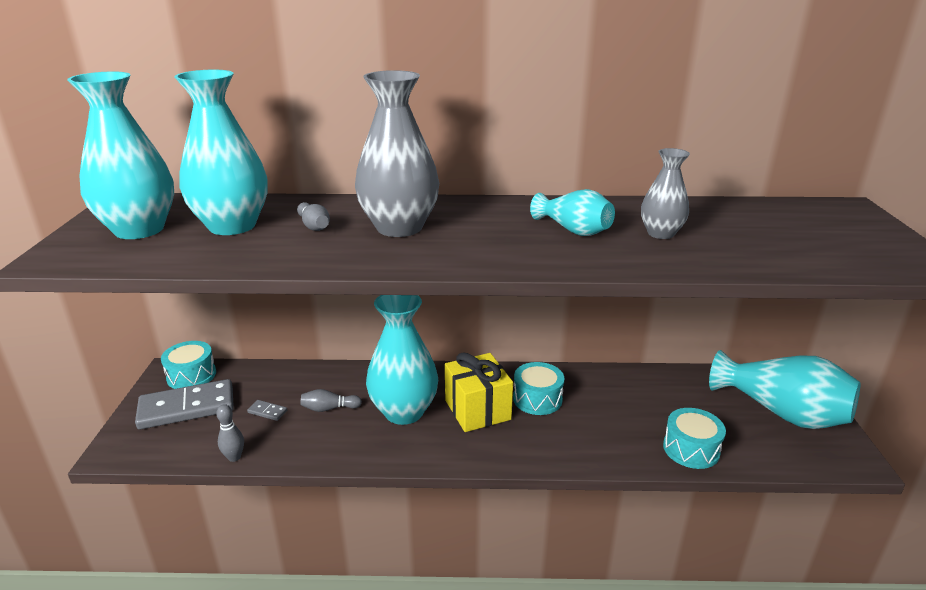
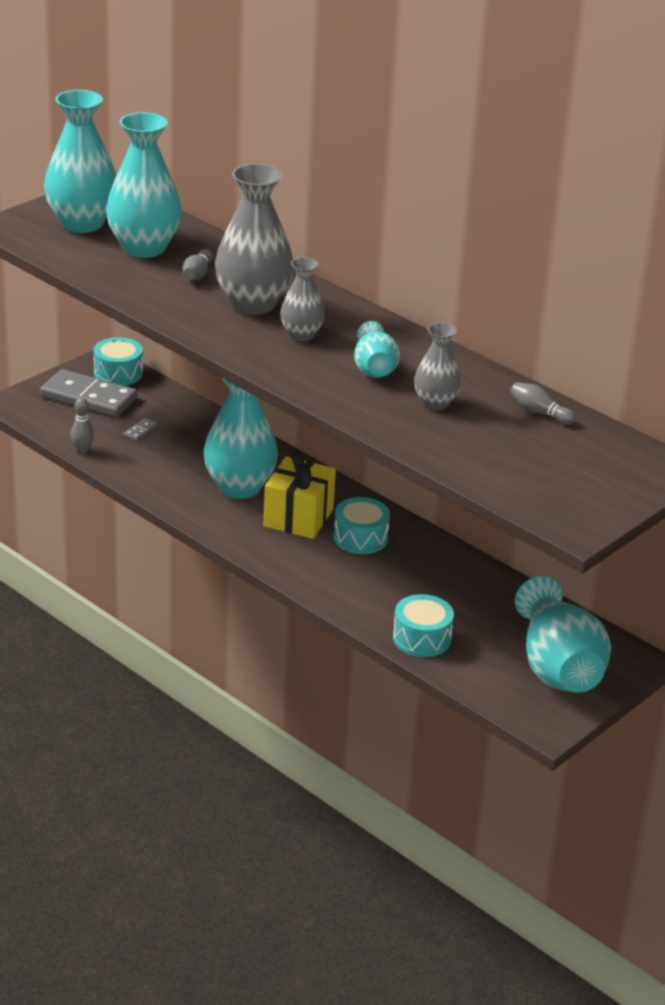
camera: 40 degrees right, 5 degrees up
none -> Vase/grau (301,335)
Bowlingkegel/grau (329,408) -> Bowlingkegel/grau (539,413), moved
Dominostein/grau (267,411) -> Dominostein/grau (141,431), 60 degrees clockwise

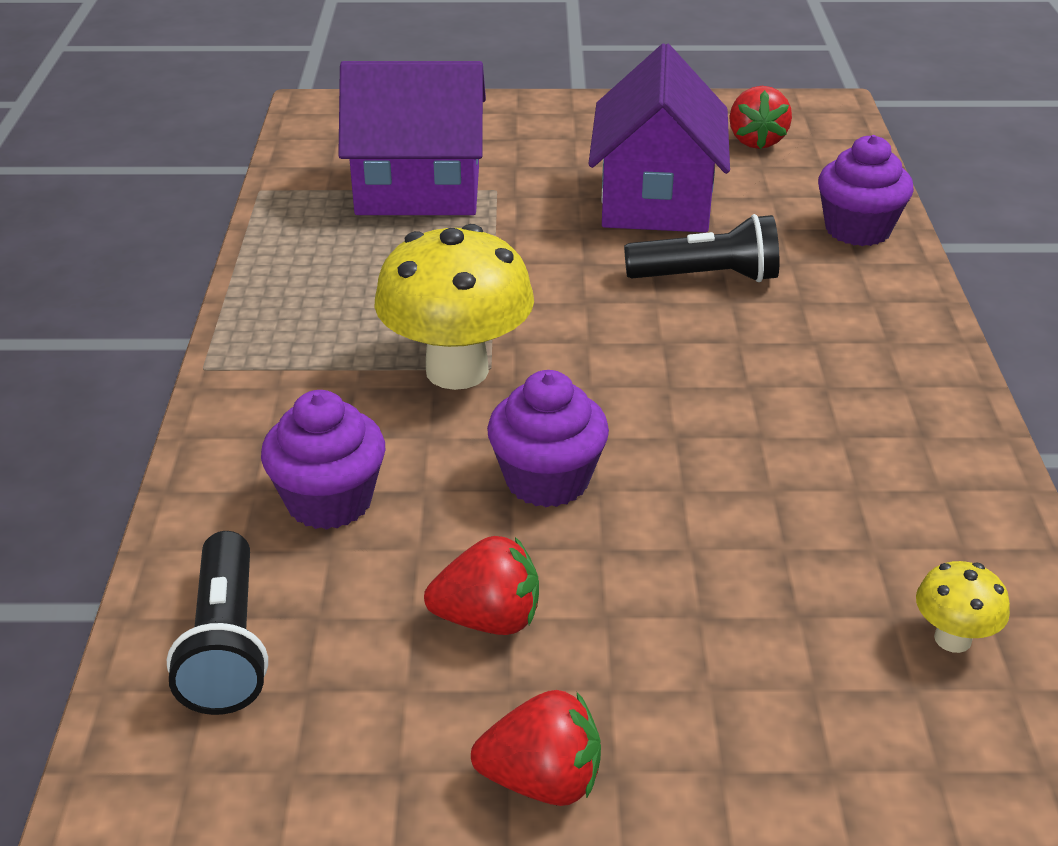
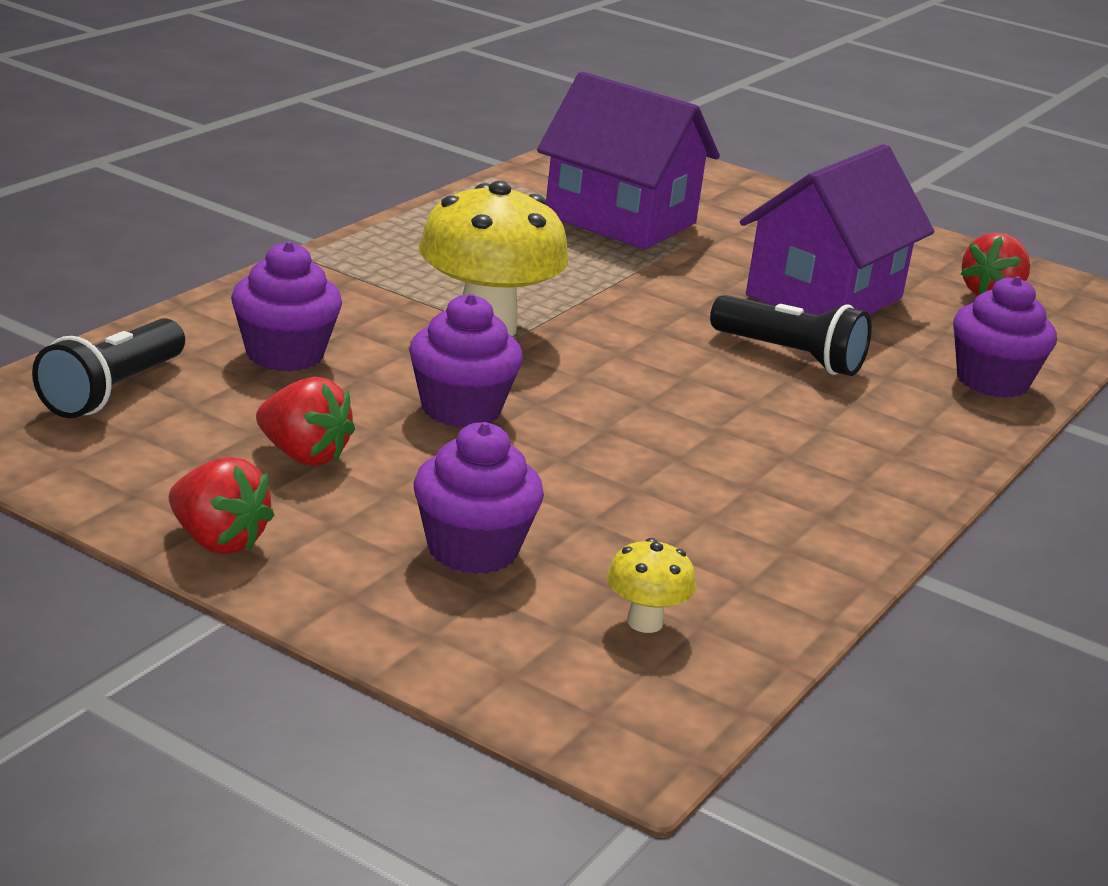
camera: 30 degrees right, 10 degrees down
none -> Muffin/lila (472,550)

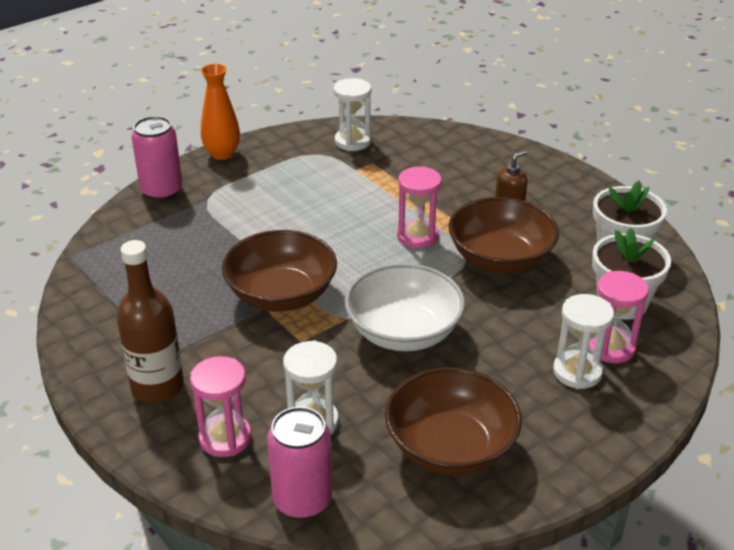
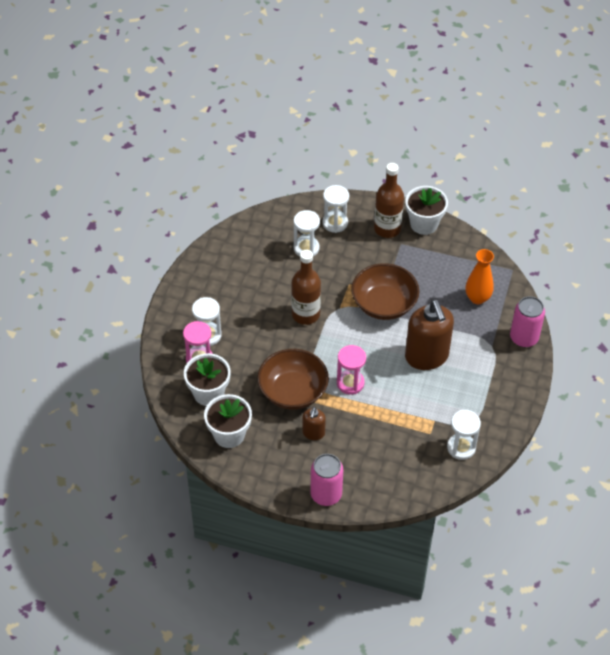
camera: 145 degrees right, 15 degrees up
Schüssel/braun (450,447) -> none
none -> Blumentopf/weiß (424,224)
none -> Seifenspender/braun (426,356)
Vase/orange (222,154) -> Vase/orange (477,298), moved
Dose/rosa (302,500) -> Dose/rosa (326,494), moved
Schüssel/weiß (403,332) -> Flasche/braun (305,314)
Sanduhr/rosa (225,438) -> Sanduhr/weiß (335,223)

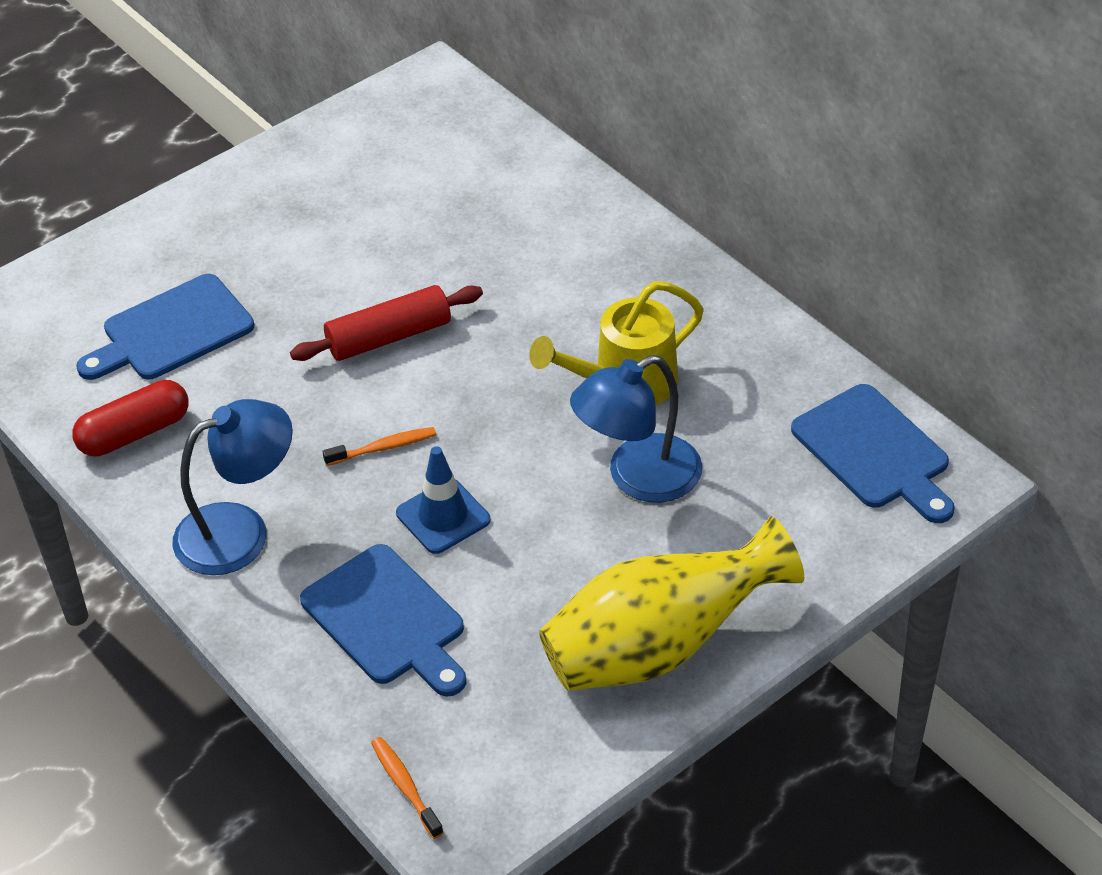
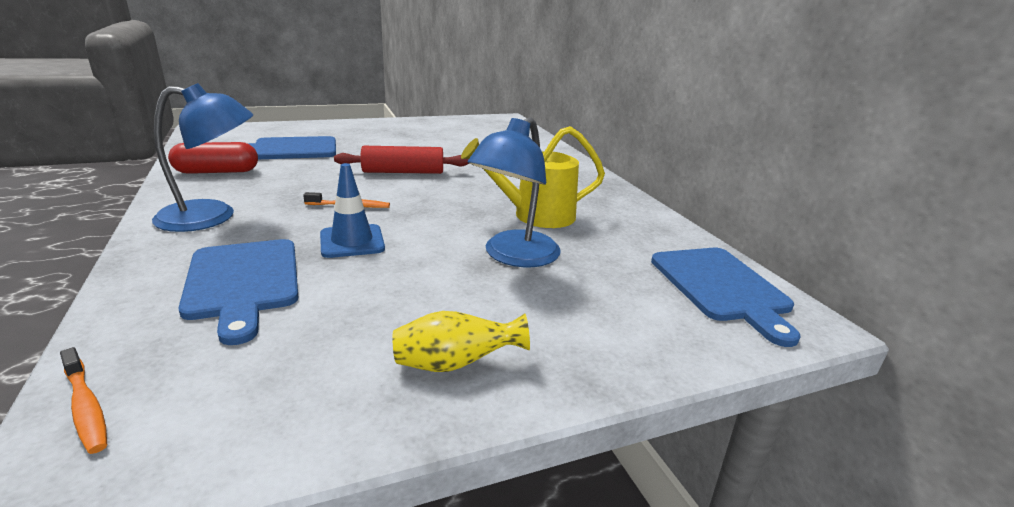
camera: 15 degrees right, 20 degrees down
Zahnbürste/orange (405,786) -> Zahnbürste/orange (86,407), 150 degrees clockwise
Lampe/blau (638,477) -> Lampe/blau (514,256), 45 degrees counterclockwise
Vase/gelb (660,646) -> Vase/gelb (455,364), x0.46

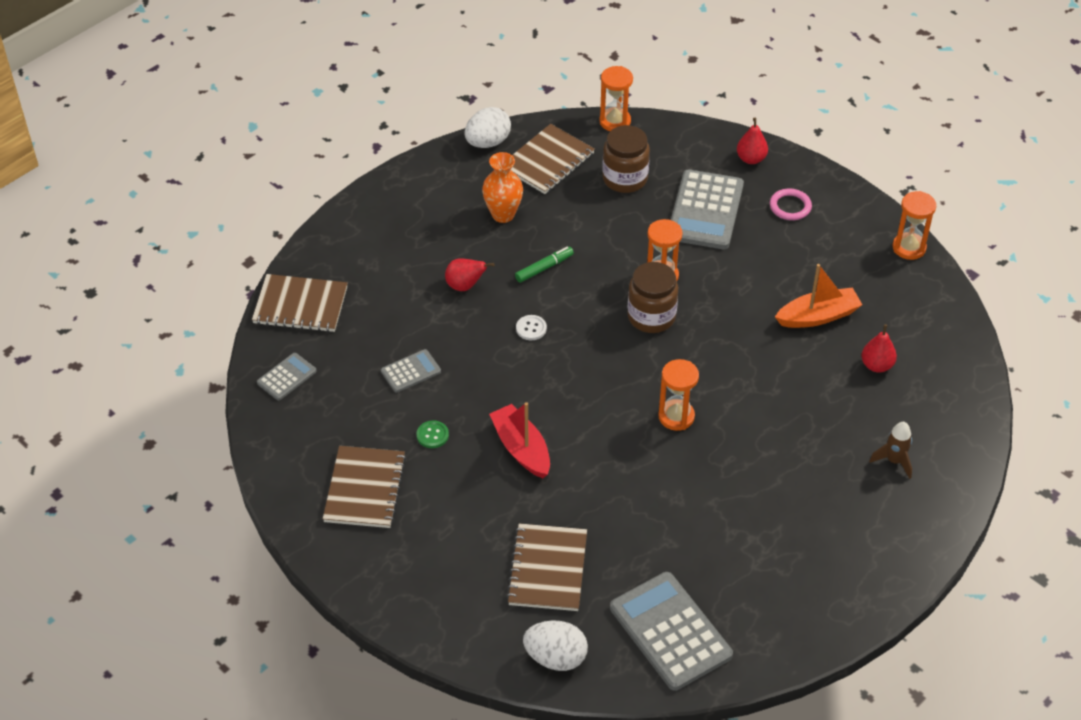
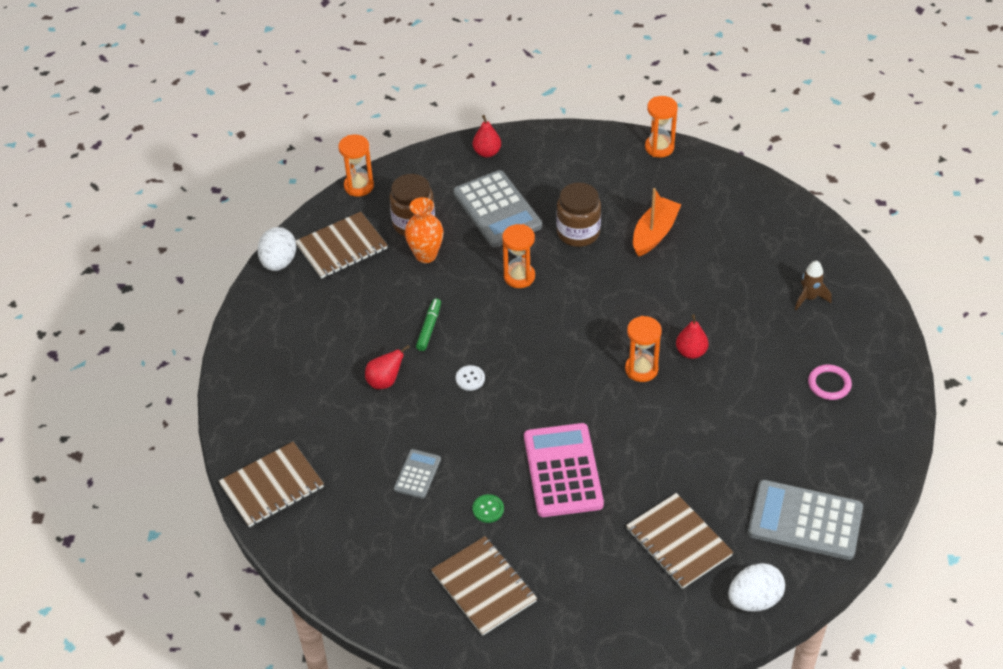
camera: 40 degrees left, 0 degrees up
Taschenrechner/grau (286,377) -> none
Vase/orange (503,214) -> Vase/orange (426,255), moved
Einmachglas/braun (651,317) -> Einmachglas/braun (578,232), moved
Ring/rosa (790,206) -> Ring/rosa (829,384), moved
Birne/rot (876,365) -> Birne/rot (691,352), moved
Boot/rot (521,449) -> Taschenrechner/rosa (563,471)
Notizbuch/braun (548,161) -> Notizbuch/braun (341,247), 60 degrees clockwise

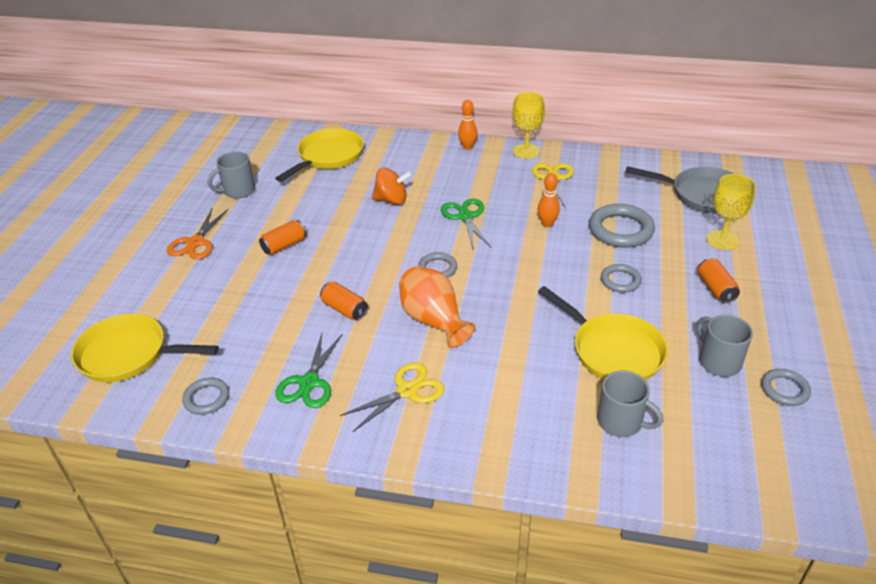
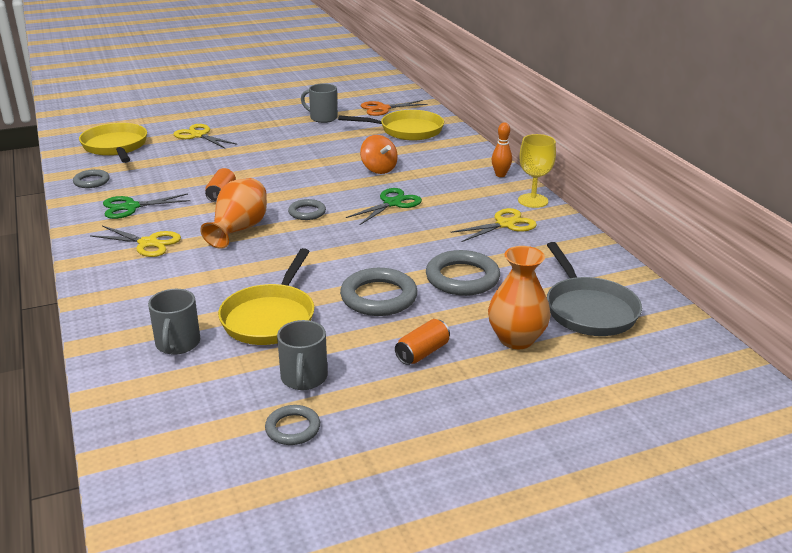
camera: 55 degrees right, 10 degrees down
Dose/orange (284,245) -> none
Bowlingkegel/orange (547,224) -> none
none -> Schere/gelb (198,135)
Schere/orange (196,242) -> Schere/orange (383,108), moved
Kelch/gelb (722,240) -> Vase/orange (516,339)
Tasse/grau (718,361) -> Tasse/grau (304,378), 150 degrees clockwise
Ring/grau (620,281) -> Ring/grau (379,297), x1.74

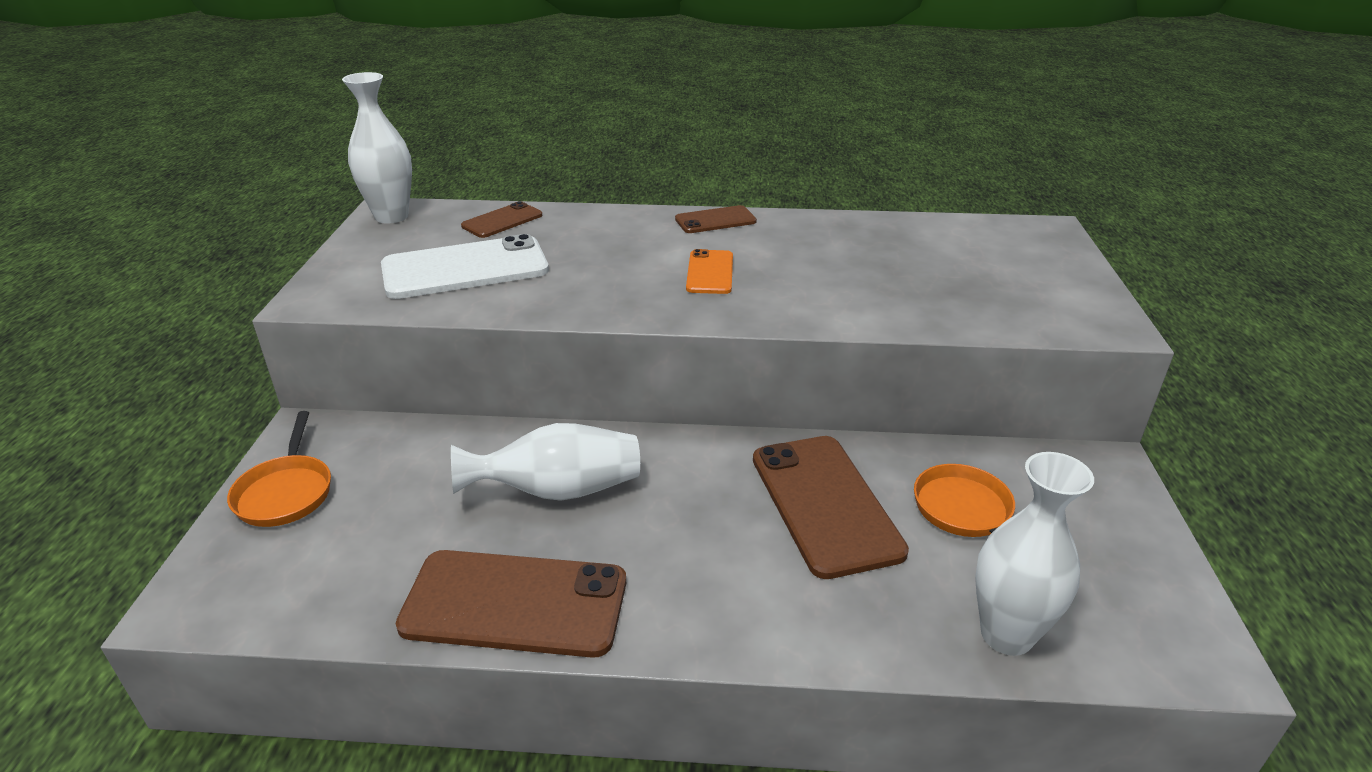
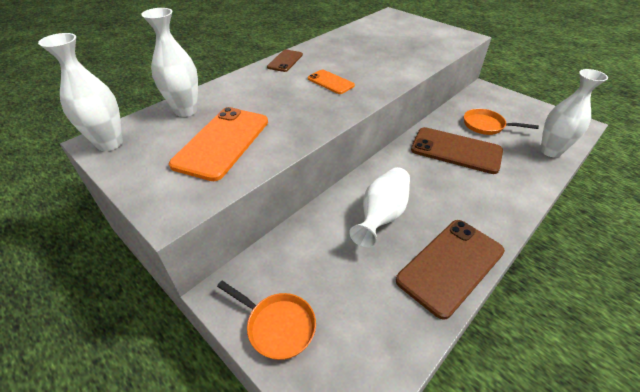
camera: 50 degrees left, 10 degrees up
Handy/braun (502,221) -> Vase/weiß (186,110)
Handy/weiß (465,268) -> Handy/orange (222,142)

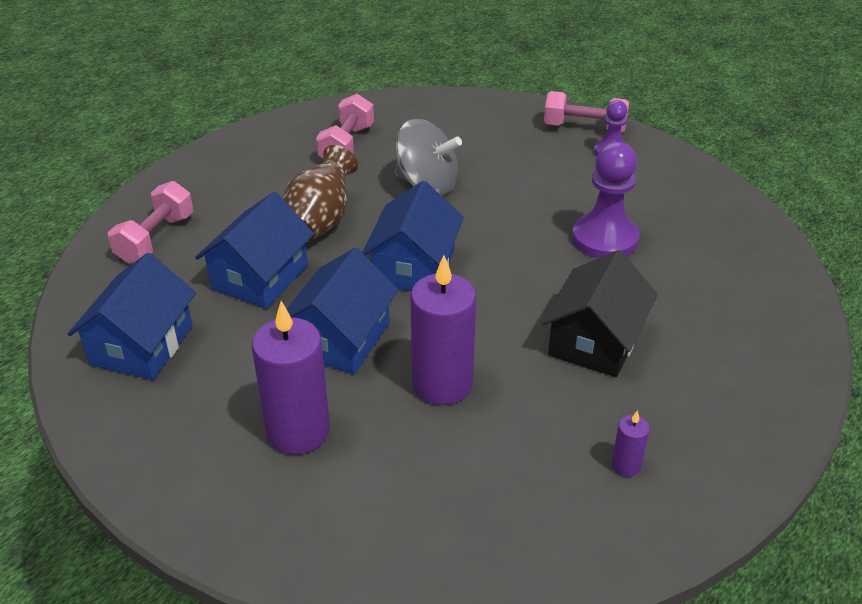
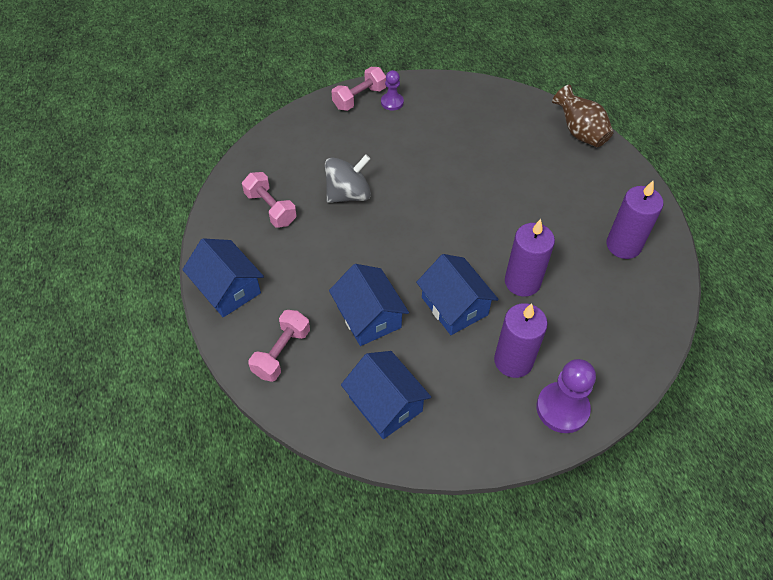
camera: 55 degrees left, 15 degrees up
Haus/schwarz (595,341) -> none
Vase/braun (320,221) -> Vase/braun (579,132), moved
Haus/blau (414,267) -> Haus/blau (227,289), moved
Bauer/lila (604,239) -> Bauer/lila (562,408), moved
Hantel/rosa (155,239) -> Hantel/rosa (281,353), 60 degrees clockwise
Kerze/lila (626,465) -> Kerze/lila (623,245), x2.22

